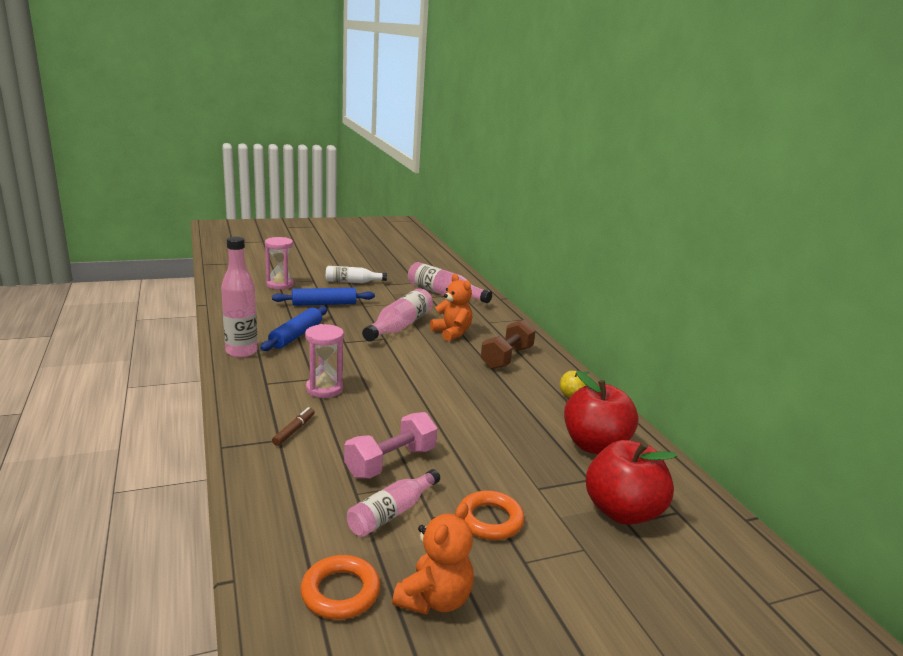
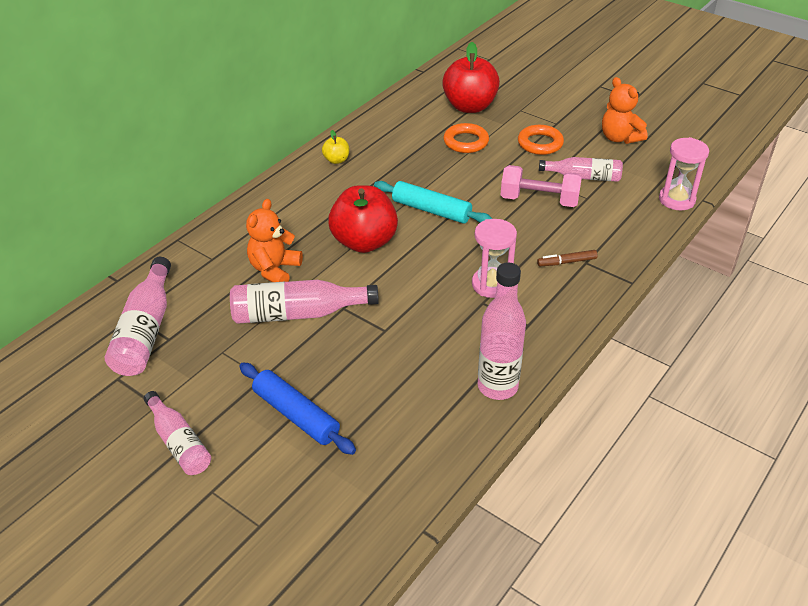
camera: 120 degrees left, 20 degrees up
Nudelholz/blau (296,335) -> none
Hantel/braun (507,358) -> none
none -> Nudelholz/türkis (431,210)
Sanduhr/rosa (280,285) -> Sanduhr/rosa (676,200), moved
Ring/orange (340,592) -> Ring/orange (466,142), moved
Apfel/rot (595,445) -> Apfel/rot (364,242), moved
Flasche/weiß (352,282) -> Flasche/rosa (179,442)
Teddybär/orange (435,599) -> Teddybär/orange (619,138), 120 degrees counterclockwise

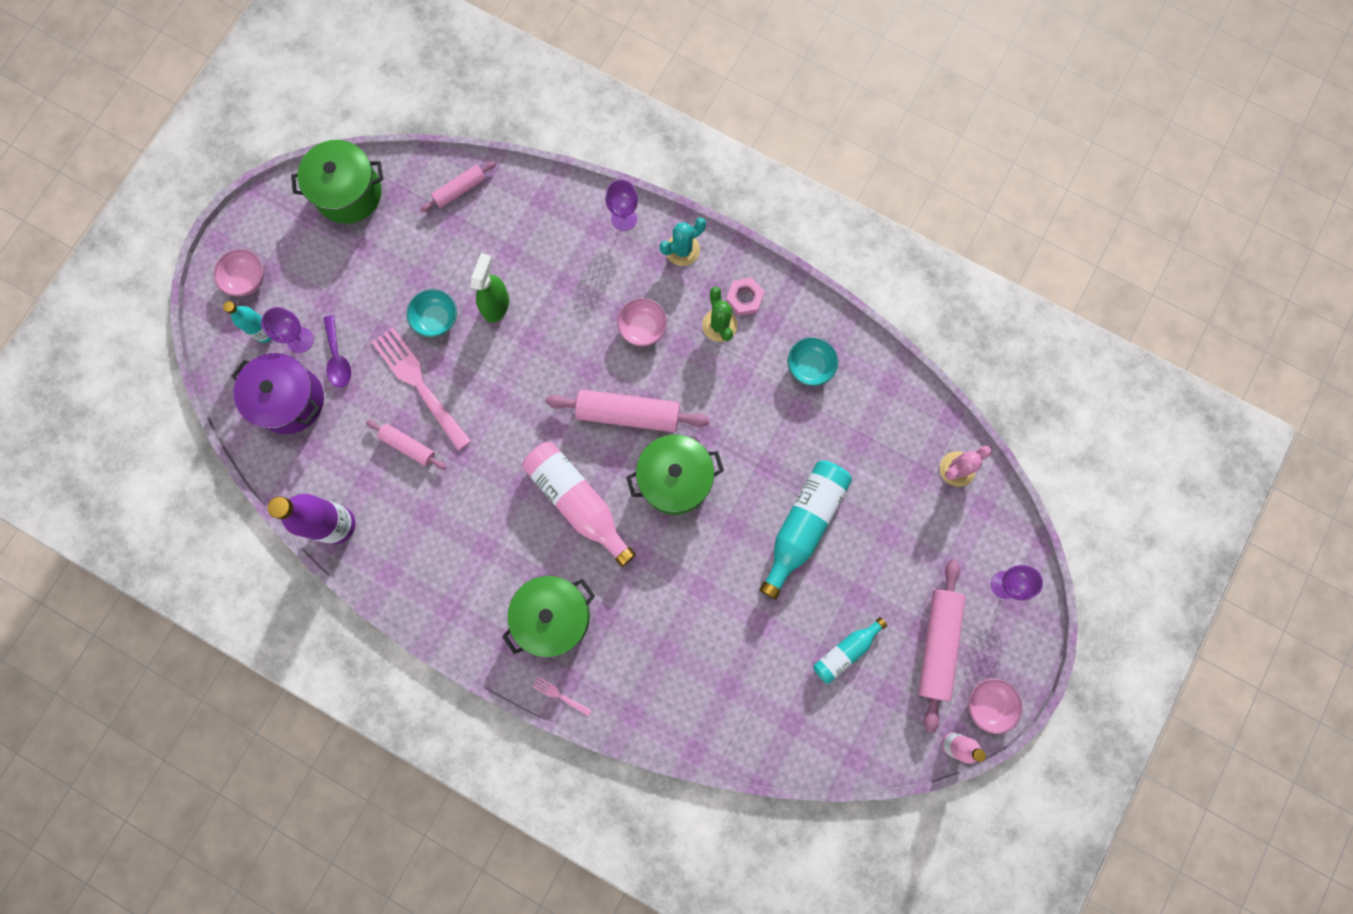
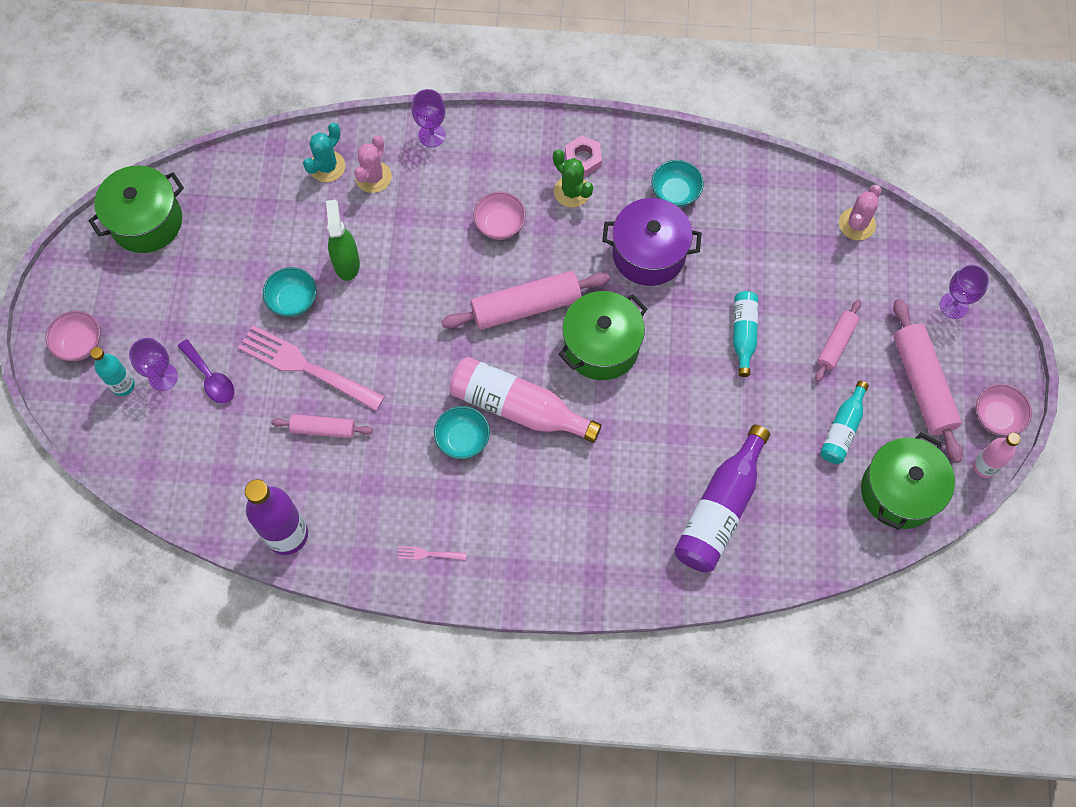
camera: 25 degrees left, 10 degrees down
none -> Kaktus/rosa (373,177)
none -> Schüssel/türkis (463,439)
none -> Flasche/lila (720,509)
Kochtopf/lila (290,400) -> Kochtopf/lila (649,254), moved
Nudelholz/rosa (460,190) -> Nudelholz/rosa (836,343), moved
Kochtopf/grün (553,616) -> Kochtopf/grün (899,491), moved
Gabel/rosa (560,695) -> Gabel/rosa (429,554), moved
Kaktus/türkis (682,250) -> Kaktus/türkis (327,166), moved
Flasche/türkis (803,525) -> Flasche/türkis (743,334), x0.58

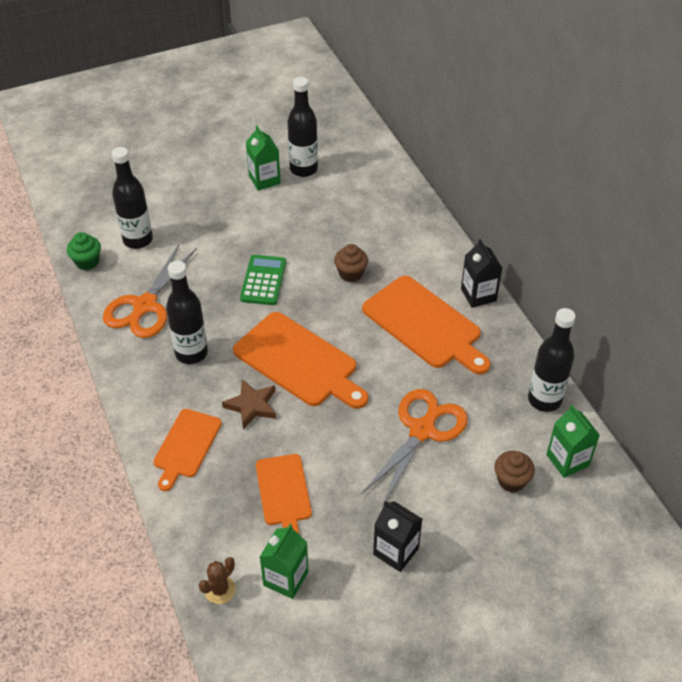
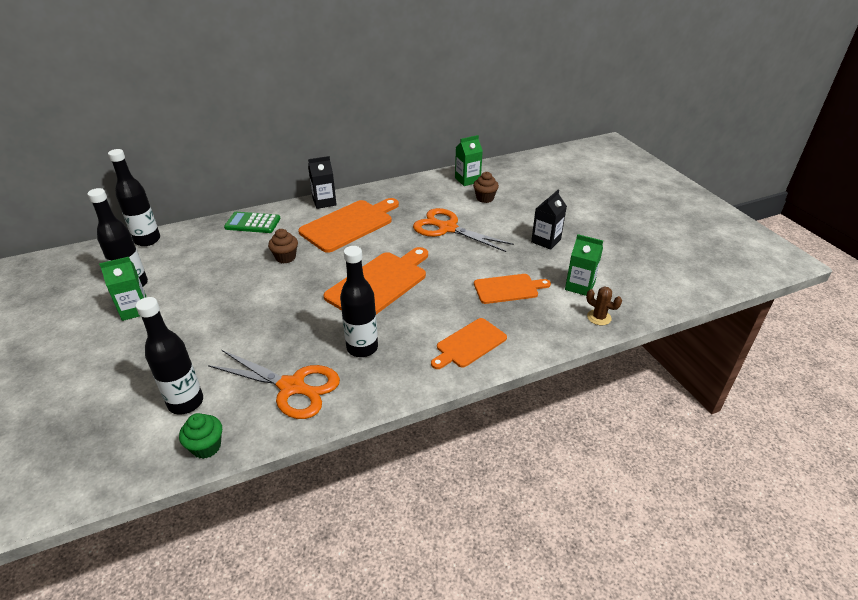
camera: 90 degrees left, 10 degrees down
Stern/braun (251,406) -> none
Taschenrechner/grün (263,280) -> Taschenrechner/grün (252,223), moved
Flasche/schwarz (544,400) -> Flasche/schwarz (147,240), moved
Schneidebrett/orange (186,446) -> Schneidebrett/orange (469,344), 120 degrees clockwise

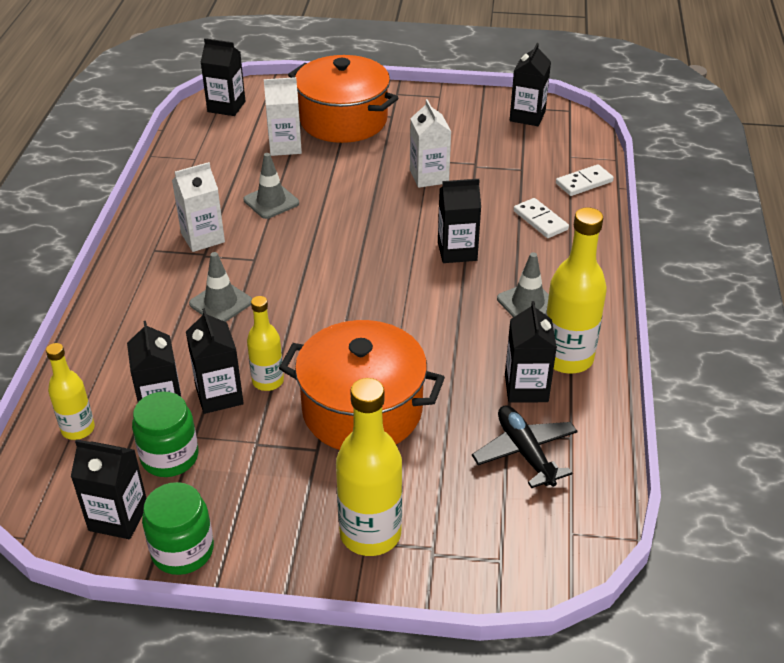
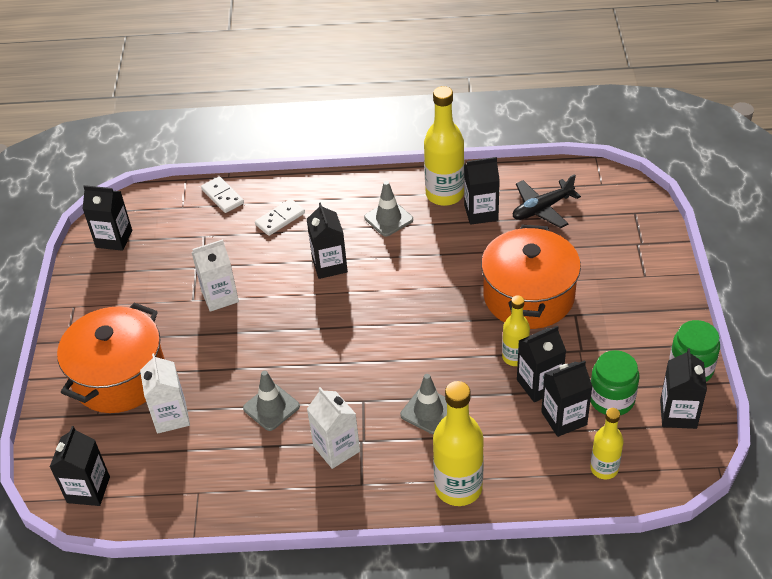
camera: 95 degrees left, 5 degrees up
Flasche/gelb (370,533) -> Flasche/gelb (458,487), moved

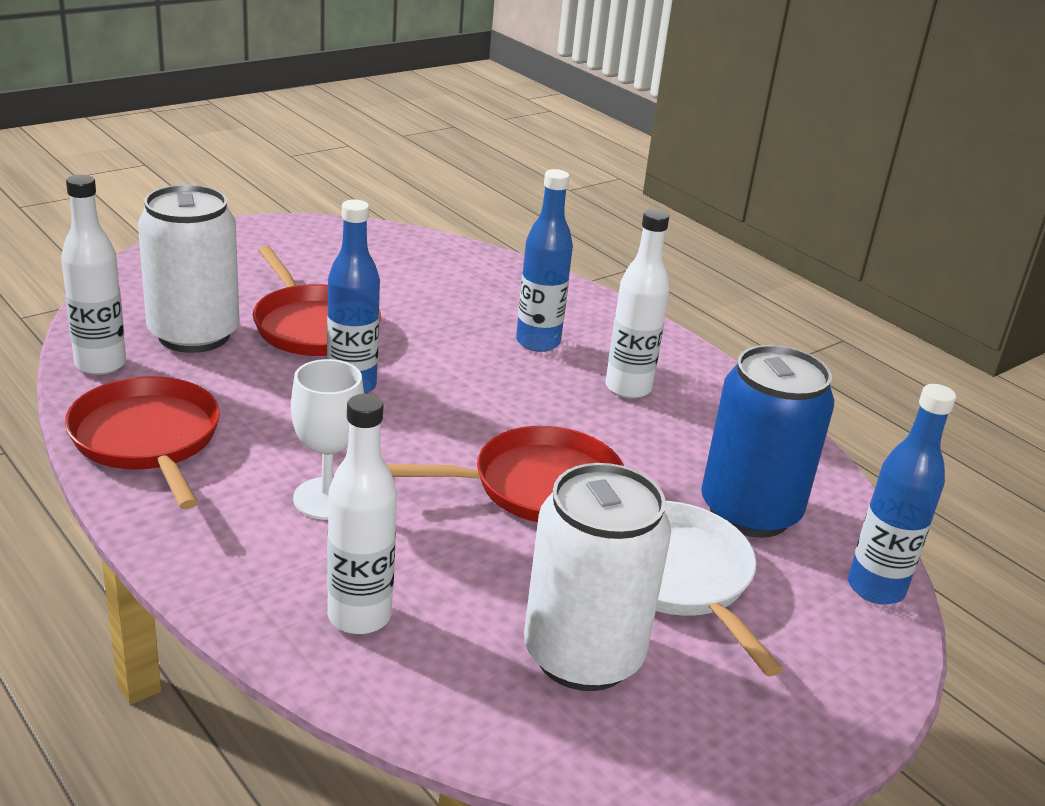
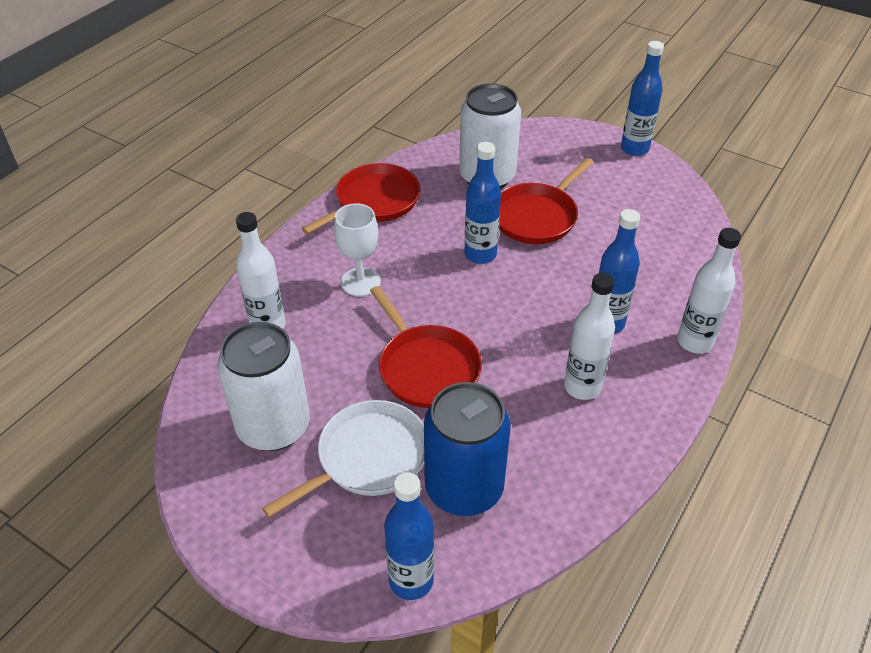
camera: 75 degrees right, 15 degrees up
none -> Flasche/blau (634,149)
Flasche/weiß (100,364) -> Flasche/weiß (694,342), moved

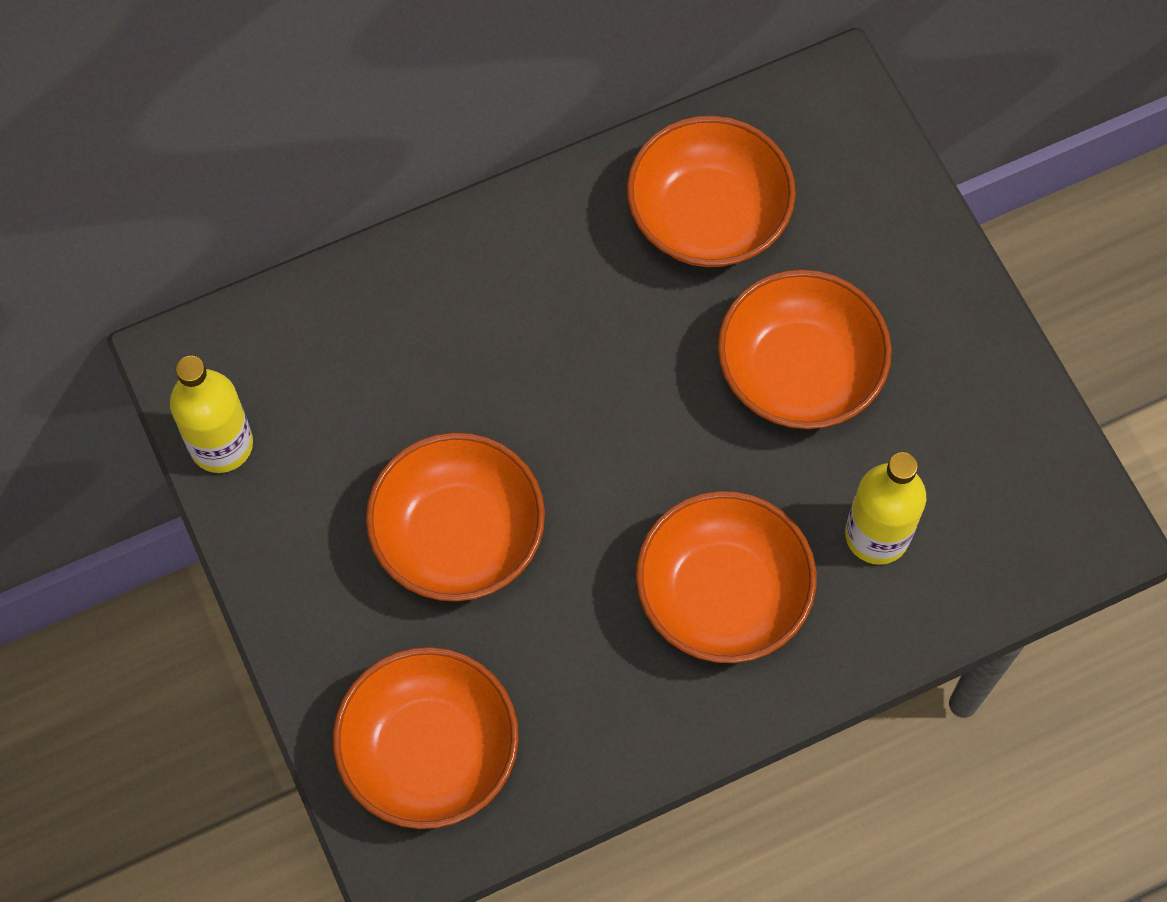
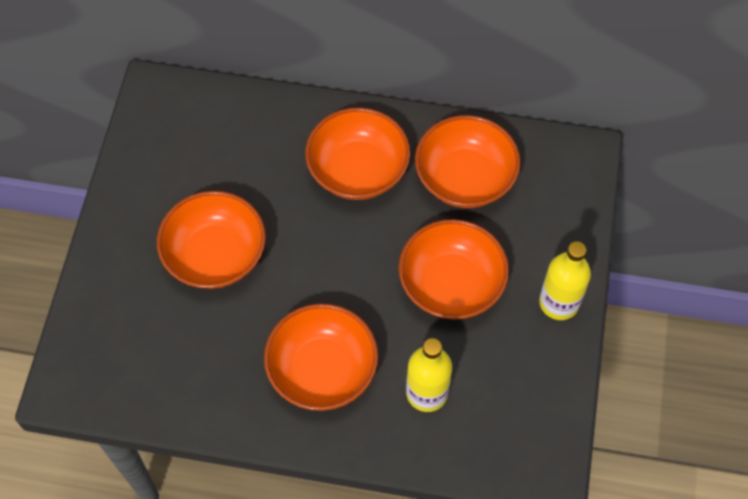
camera: 35 degrees right, 5 degrees down
Flasche/gelb (221,444) -> Flasche/gelb (559,302), moved
Schüssel/orange (429,751) -> Schüssel/orange (358,170), moved

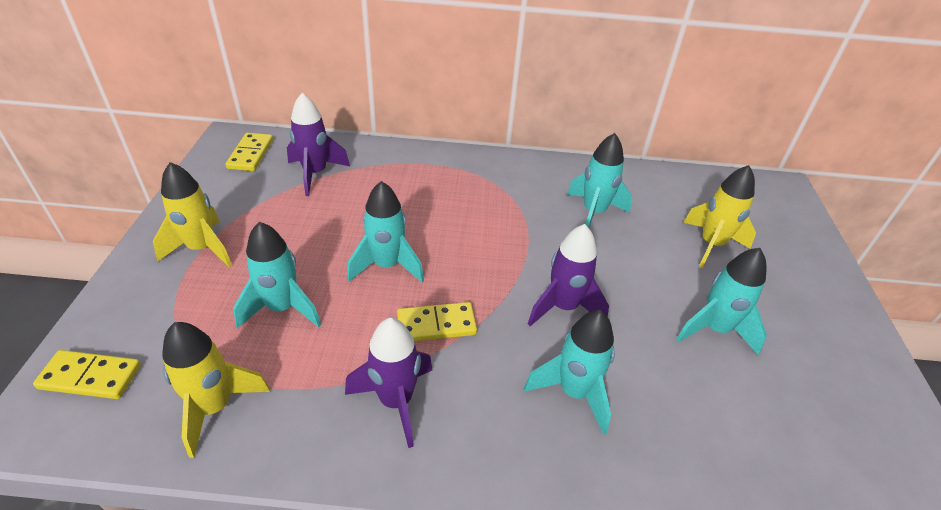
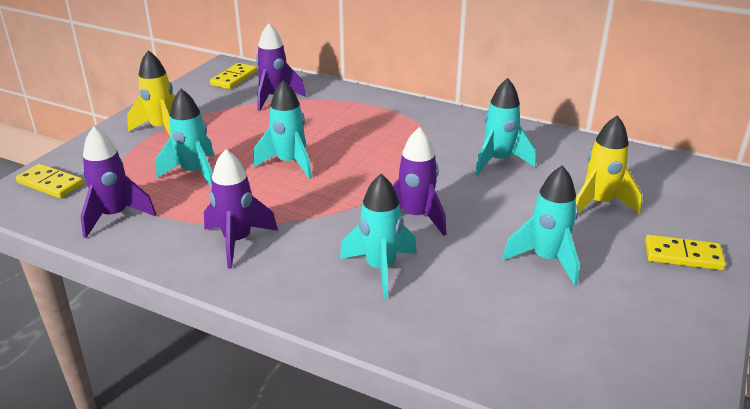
camera: 25 degrees right, 10 degrees down
Dominostein/gelb (436,325) -> Dominostein/gelb (683,256), moved
Rakete/gelb (215,407) -> Rakete/lila (115,216)

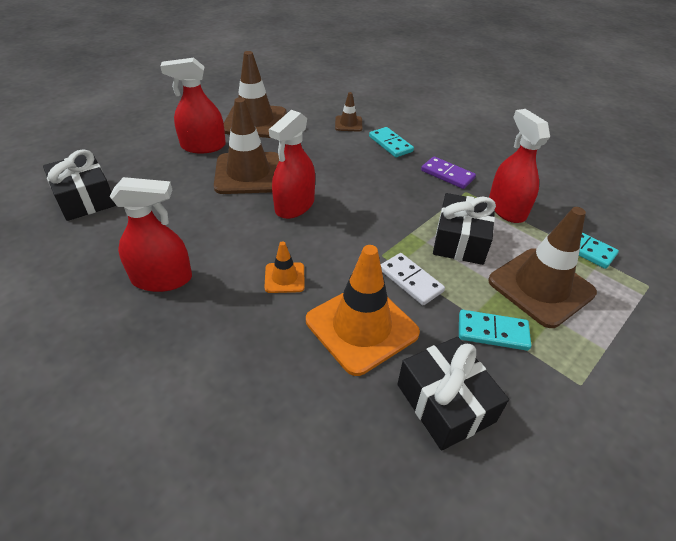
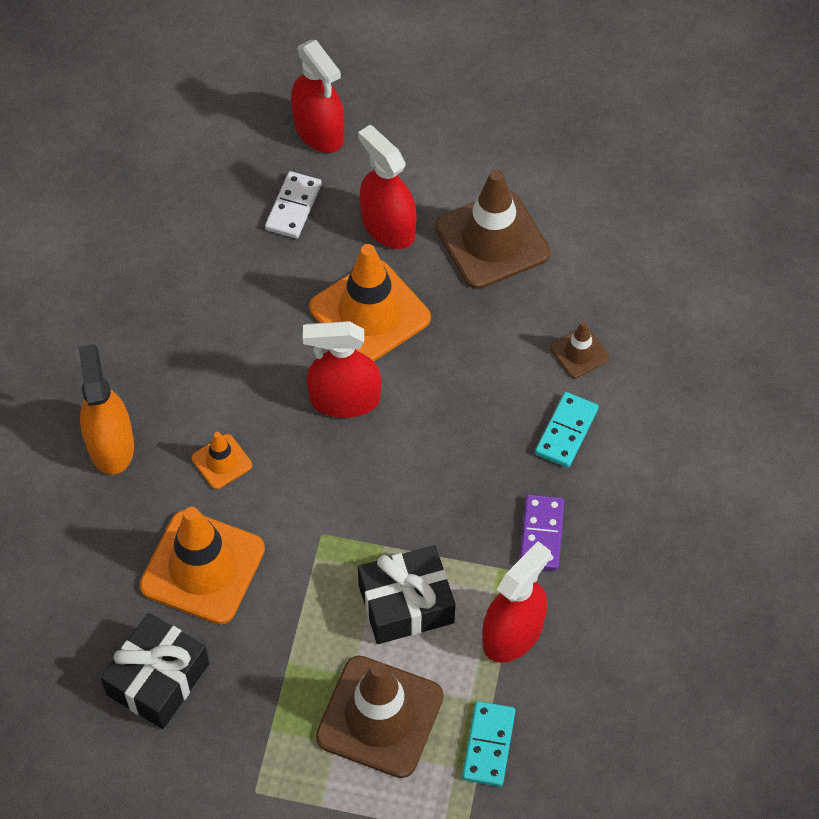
camera: 60 degrees right, 15 degrees up
Geschenk/schwarz (85,198) -> none
Dominostein/türkis (492,332) -> none
none -> Sprühflasche/orange (110,445)
Sprühflasche/rot (162,278) -> Sprühflasche/rot (319,131), moved
Dominostein/weiß (410,281) -> Dominostein/weiß (293,207), moved
Leitkegel/braun (248,173) -> Leitkegel/orange (370,313)

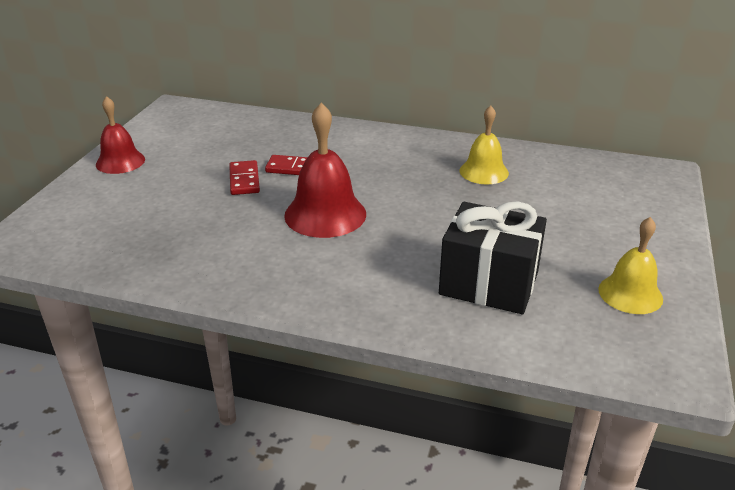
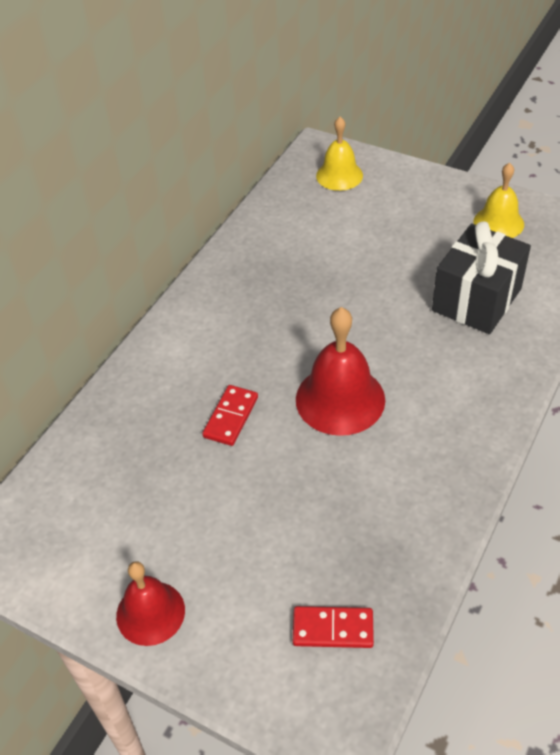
camera: 75 degrees left, 15 degrees up
Dominostein/rot (244,180) -> Dominostein/rot (333,629), moved
Glocke/gelb (484,172) -> Glocke/gelb (339,175), moved

